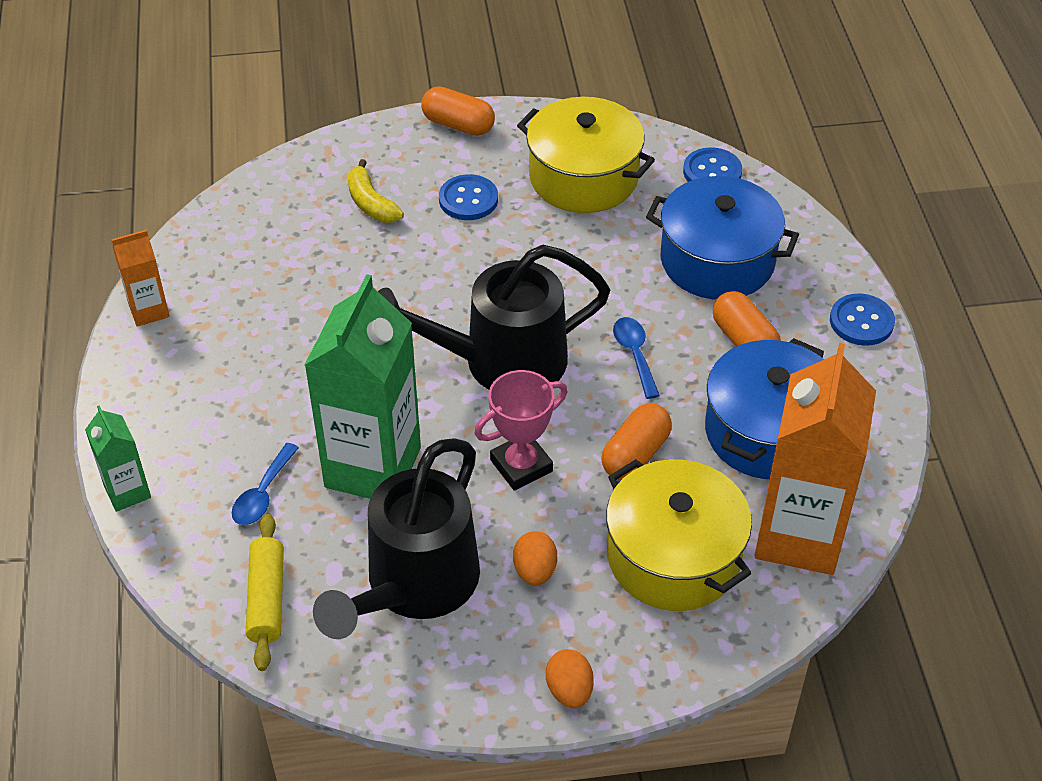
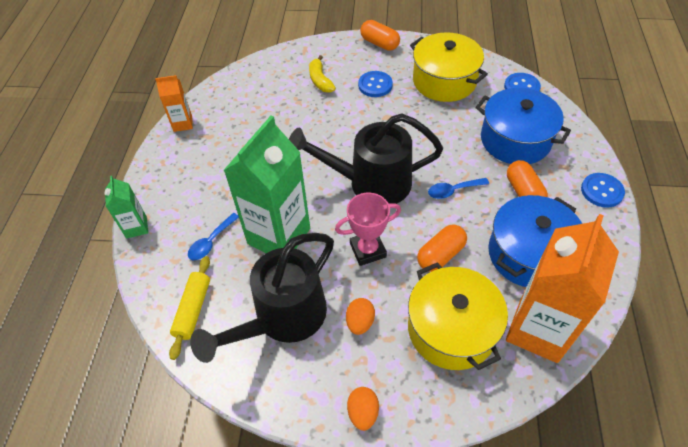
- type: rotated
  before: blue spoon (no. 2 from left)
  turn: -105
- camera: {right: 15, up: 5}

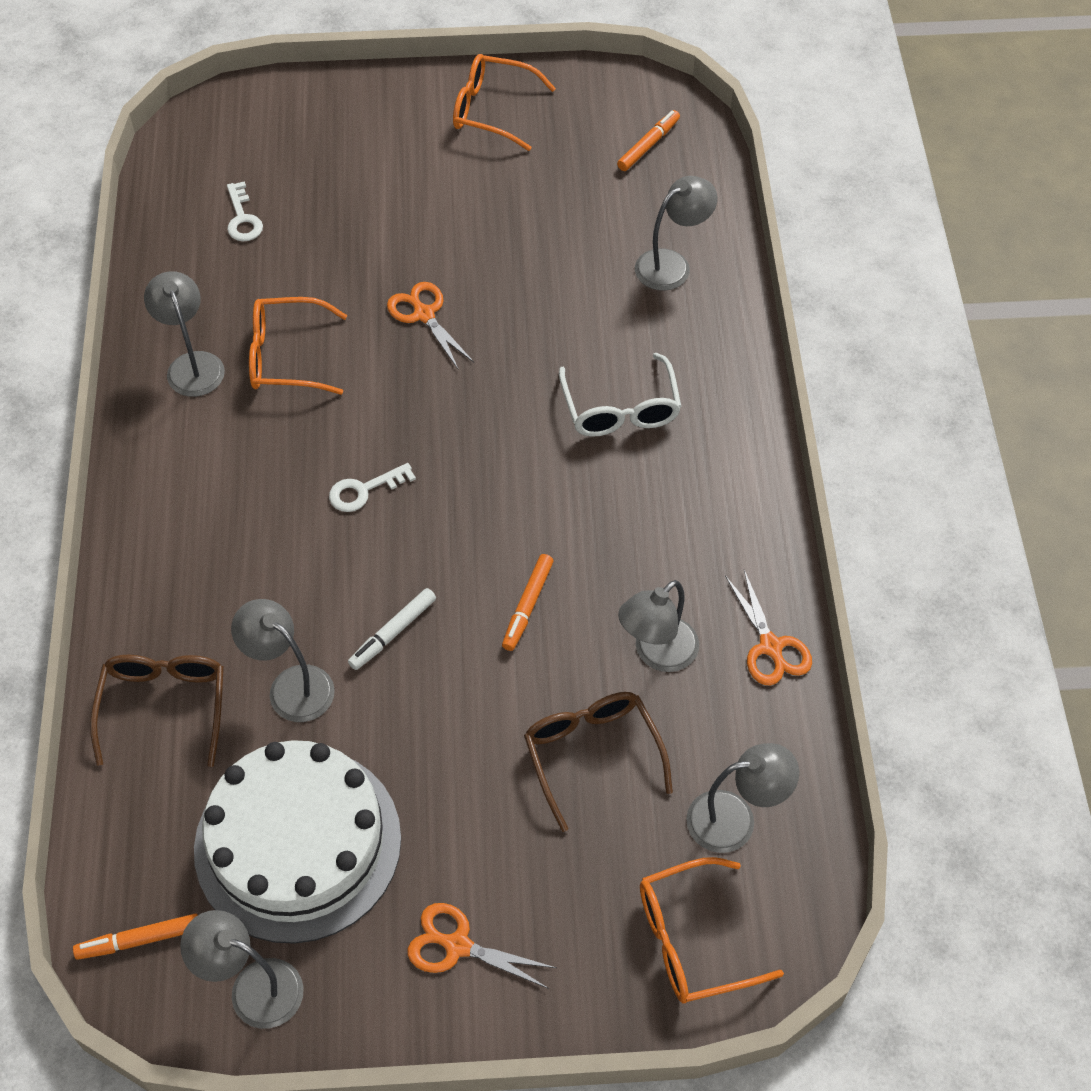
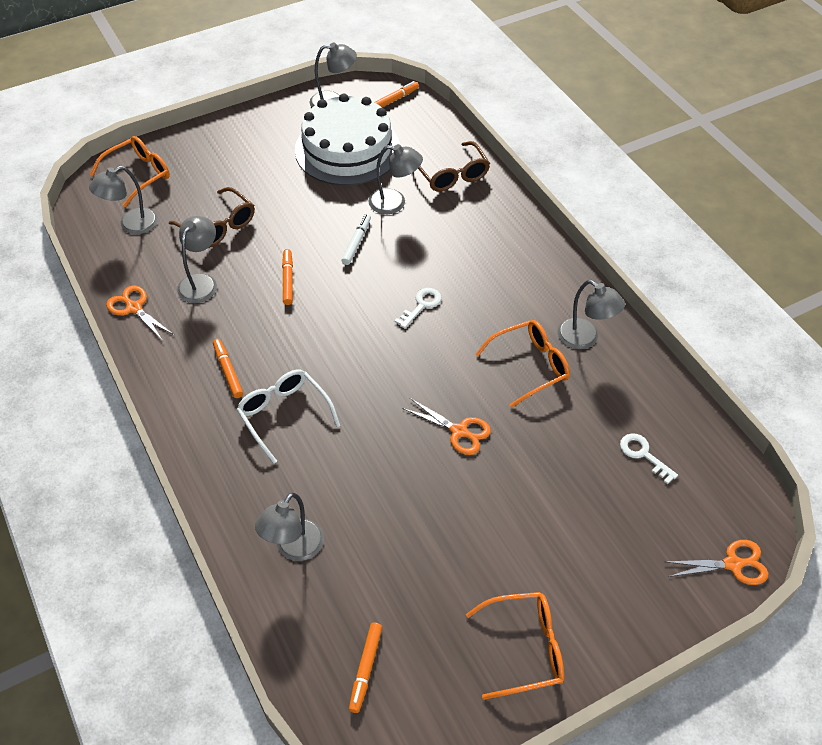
- type: shifted
  before: orange scissors (no. 2 from left in the first image)
  after: orange scissors (no. 3 from left)
- type: new
  after: orange marker (no. 1 from left)
- camera: {right: 155, up: -5}

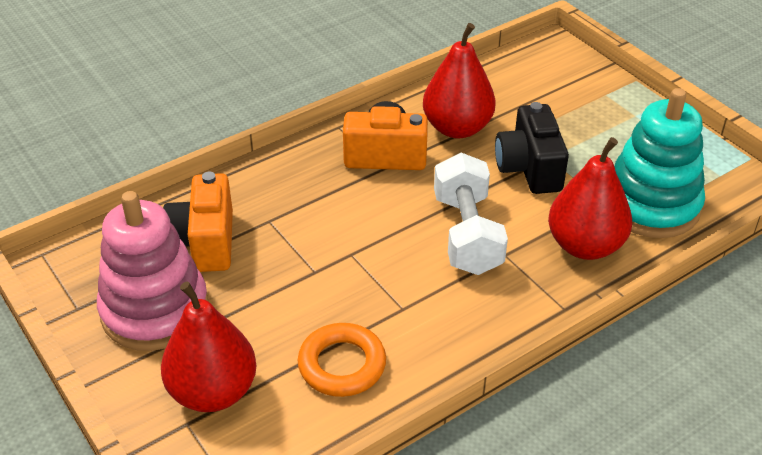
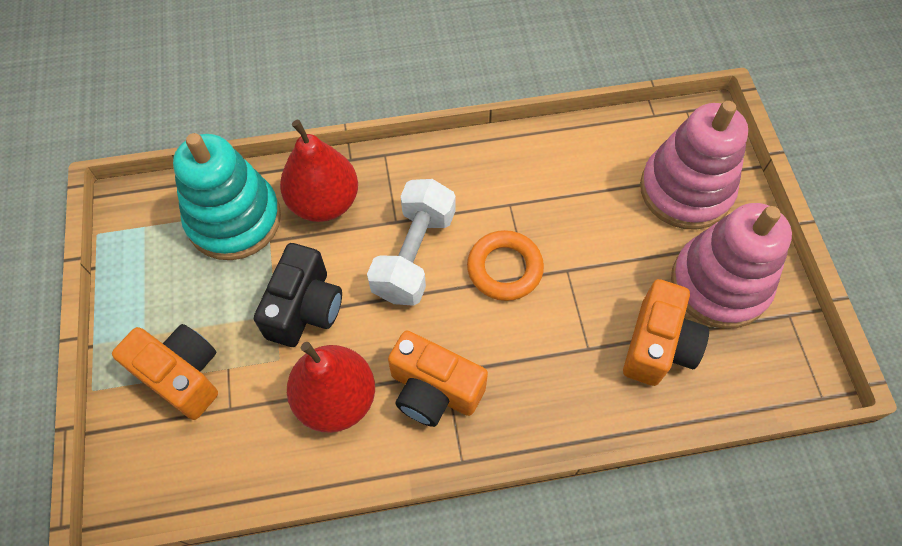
- type: swapped
  before: red pear (no. 1 from left)
  after: pink stacking toy (no. 1 from left)
- type: shifted
  before: orange ring
- type: new
  after: orange camera (no. 1 from left)
- camera: {right: -155, up: 20}

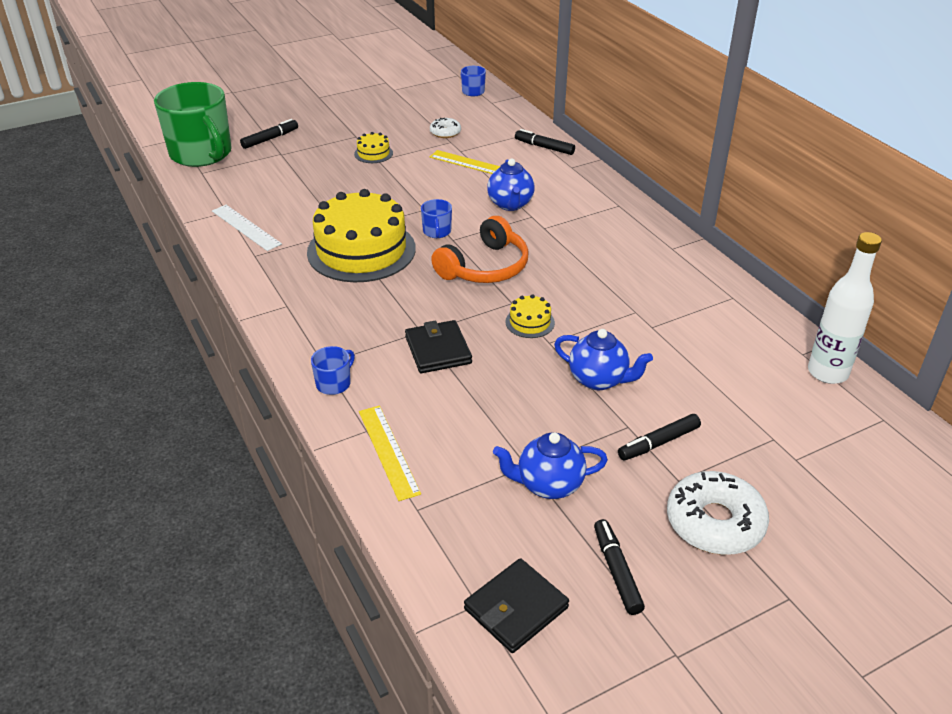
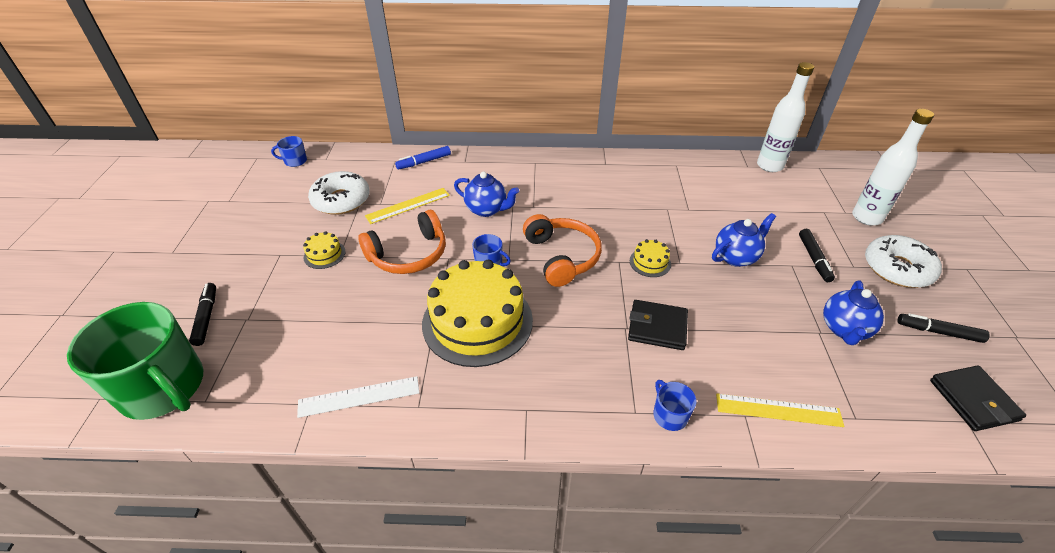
- type: rotated
  before: green mug
  turn: 45
- type: scaled
  before: white donut (no. 1 from left)
  scale: 1.89
- type: repainted
  before: black marker (no. 2 from left)
  after: blue marker
- type: new
  after: orange headphones (no. 1 from left)
- type: new
  after: white bottle (no. 2 from left)
- camera: {right: -60, up: 5}

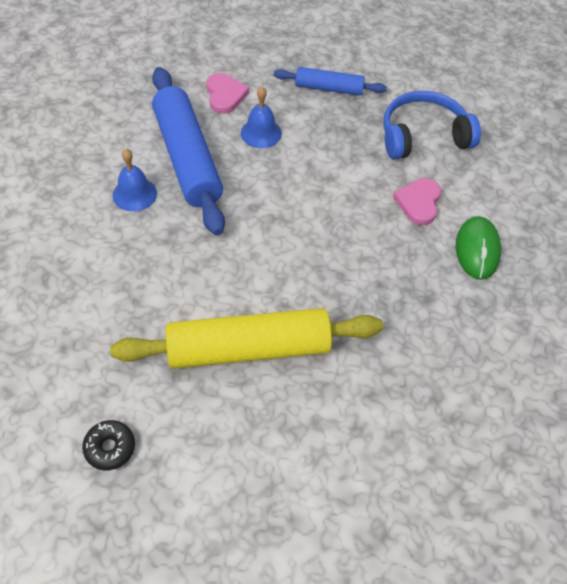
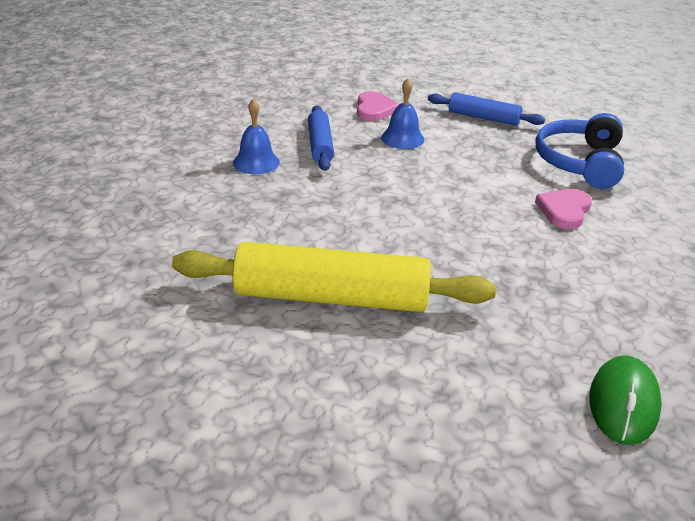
- type: gone
  before: black donut
- type: scaled
  before: blue rolling pin (no. 1 from left)
  scale: 0.54
- type: rotated
  before: blue headphones
  turn: -75
- type: shifted
  before: green mouse
- camera: {right: 15, up: -20}

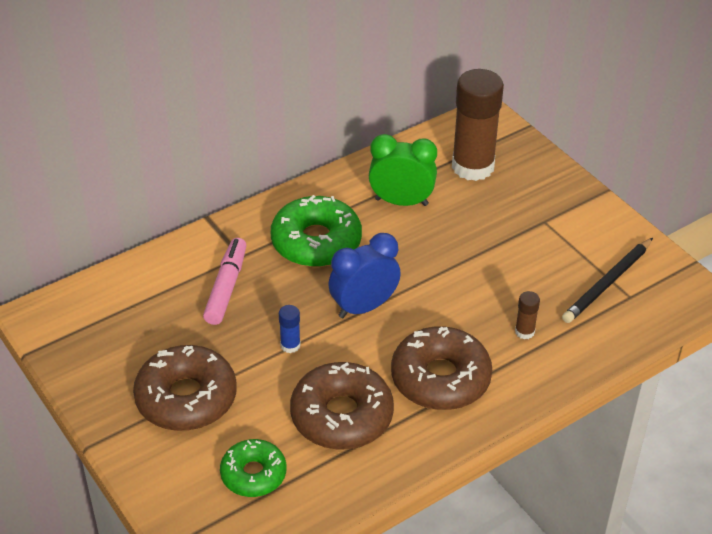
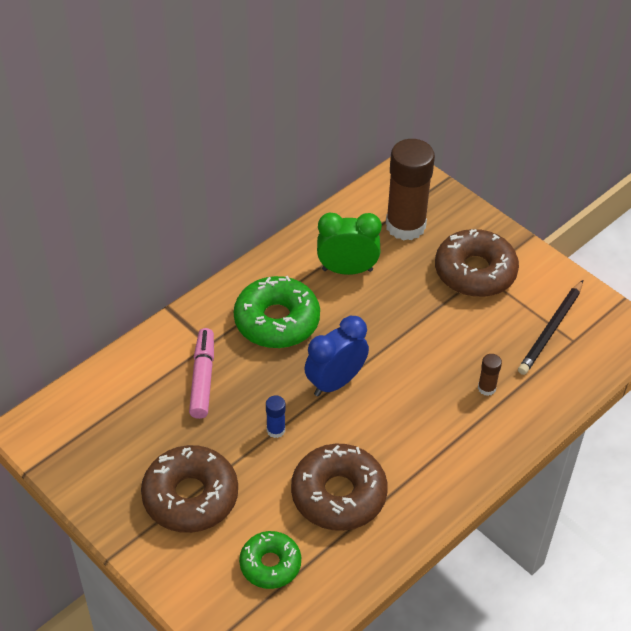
- type: shifted
  before: brown donut (no. 3 from left)
- camera: {right: -10, up: 5}

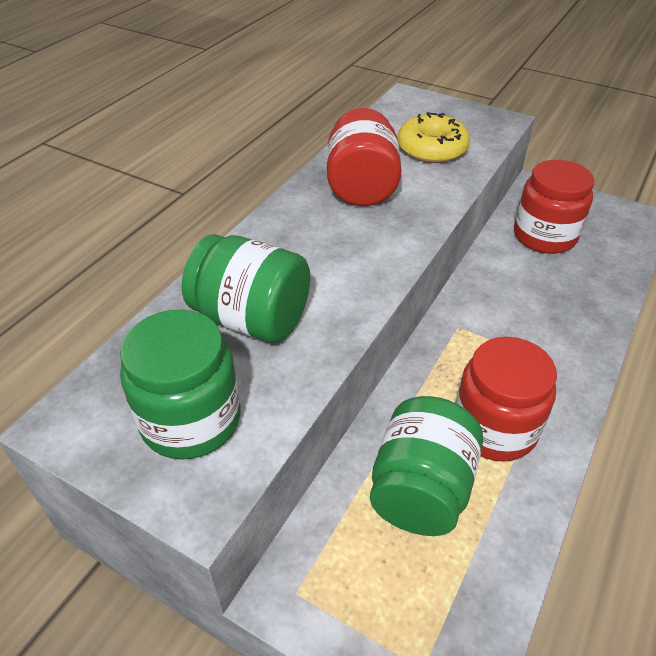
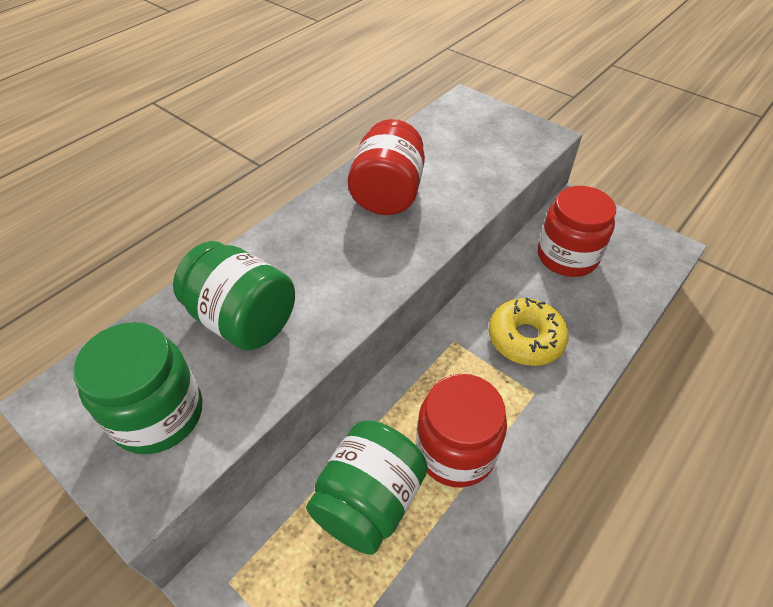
- type: shifted
  before: yellow donut
- camera: {right: 10, up: 5}

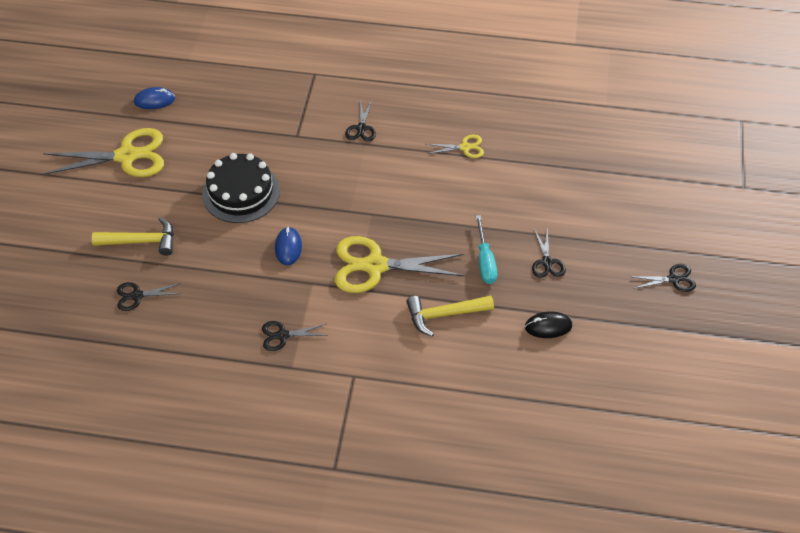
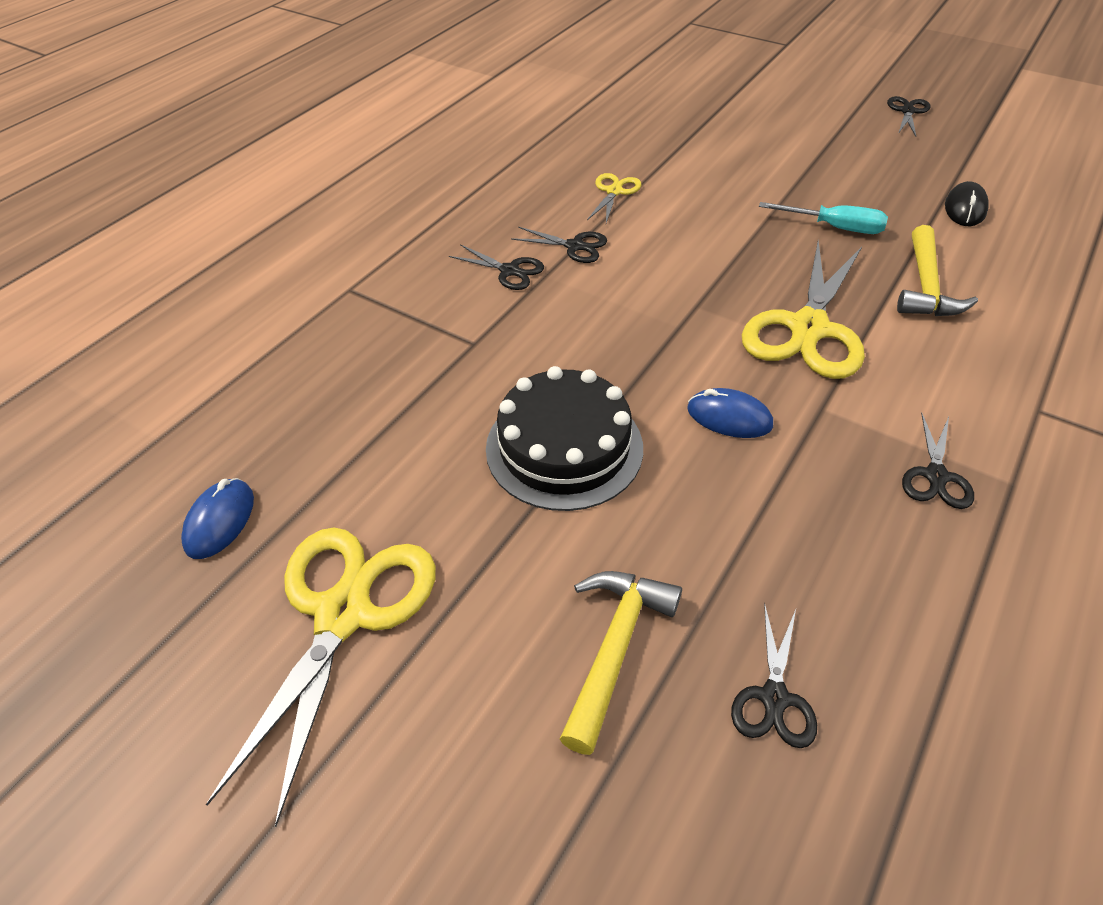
- type: shifted
  before: black scissors (no. 4 from left in the first image)
  after: black scissors (no. 2 from left)
- camera: {right: -65, up: -5}

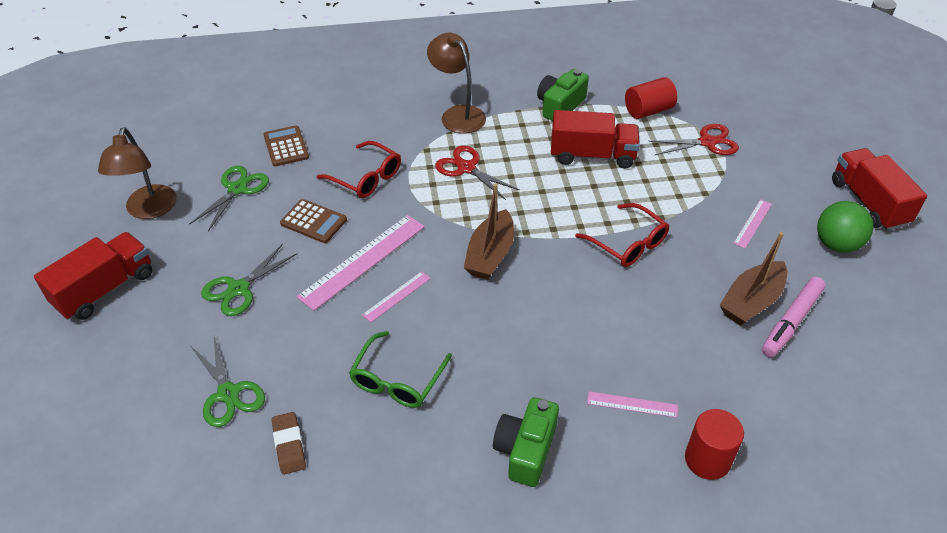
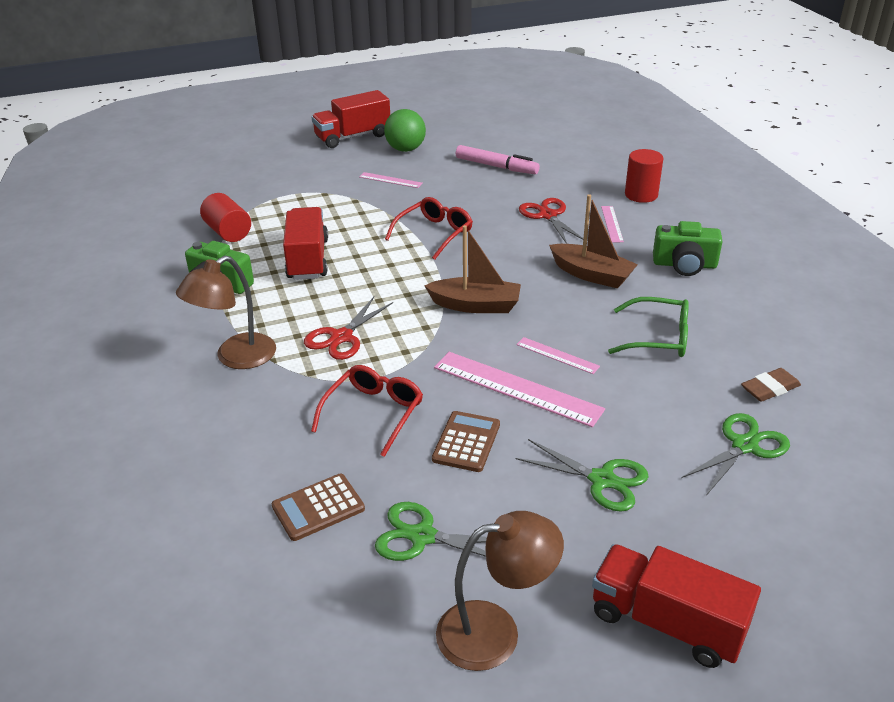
- type: shifted
  before: red scissors (no. 2 from left)
- type: shifted
  before: brown boat (no. 2 from left)
- camera: {right: -100, up: -10}

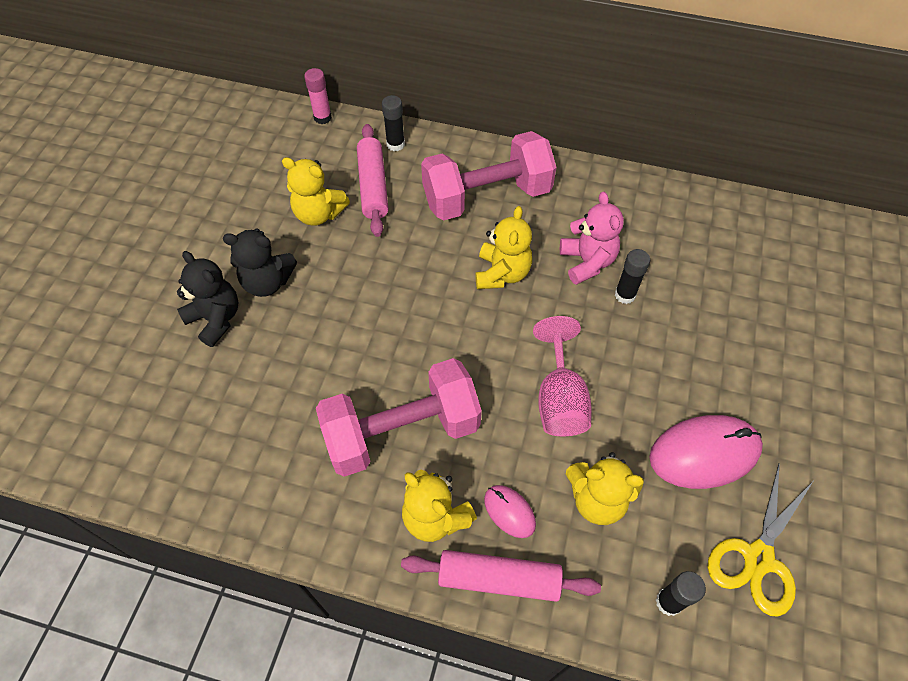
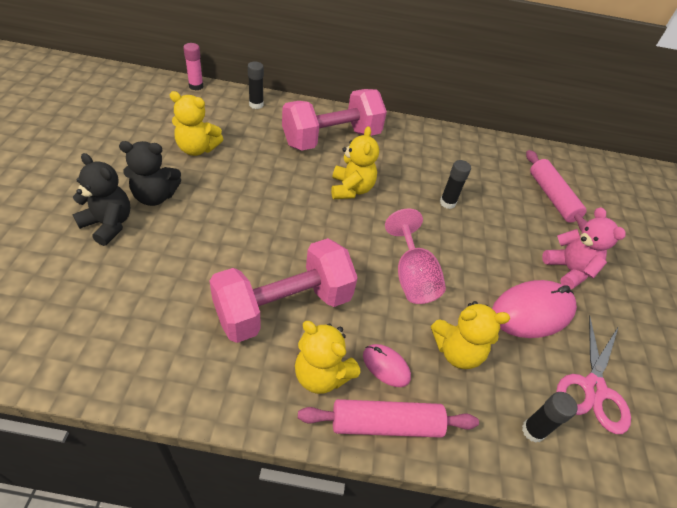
- type: shifted
  before: pink rolling pin (no. 1 from left in the first image)
  after: pink rolling pin (no. 2 from left)
- type: shifted
  before: pink teddy bear
- type: repainted
  before: yellow scissors
  after: pink scissors
- camera: {right: -15, up: -10}

